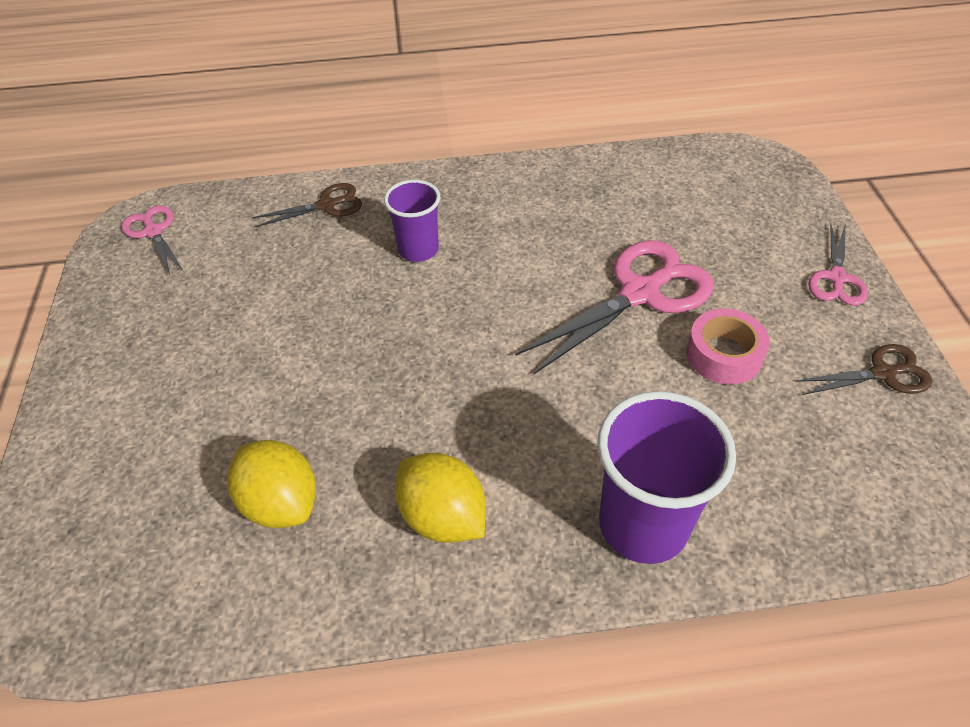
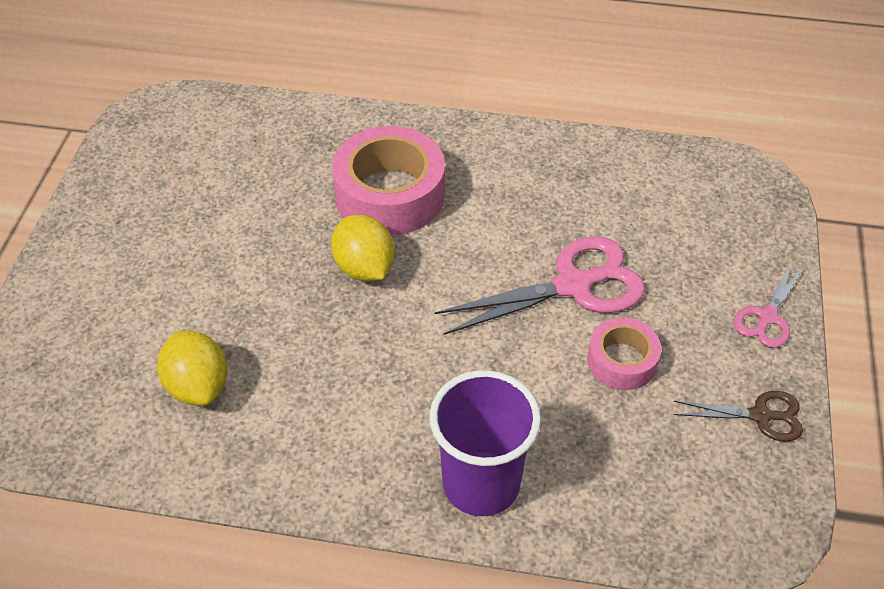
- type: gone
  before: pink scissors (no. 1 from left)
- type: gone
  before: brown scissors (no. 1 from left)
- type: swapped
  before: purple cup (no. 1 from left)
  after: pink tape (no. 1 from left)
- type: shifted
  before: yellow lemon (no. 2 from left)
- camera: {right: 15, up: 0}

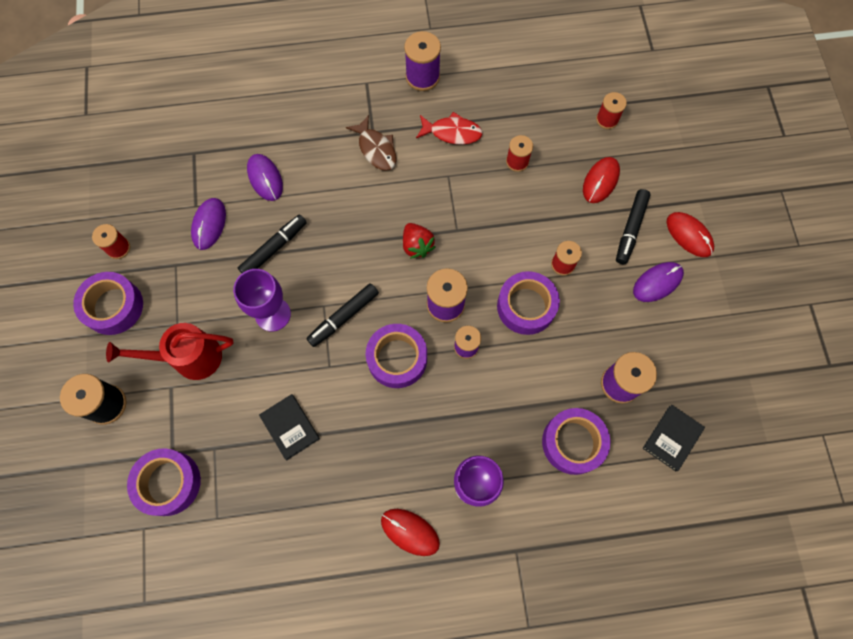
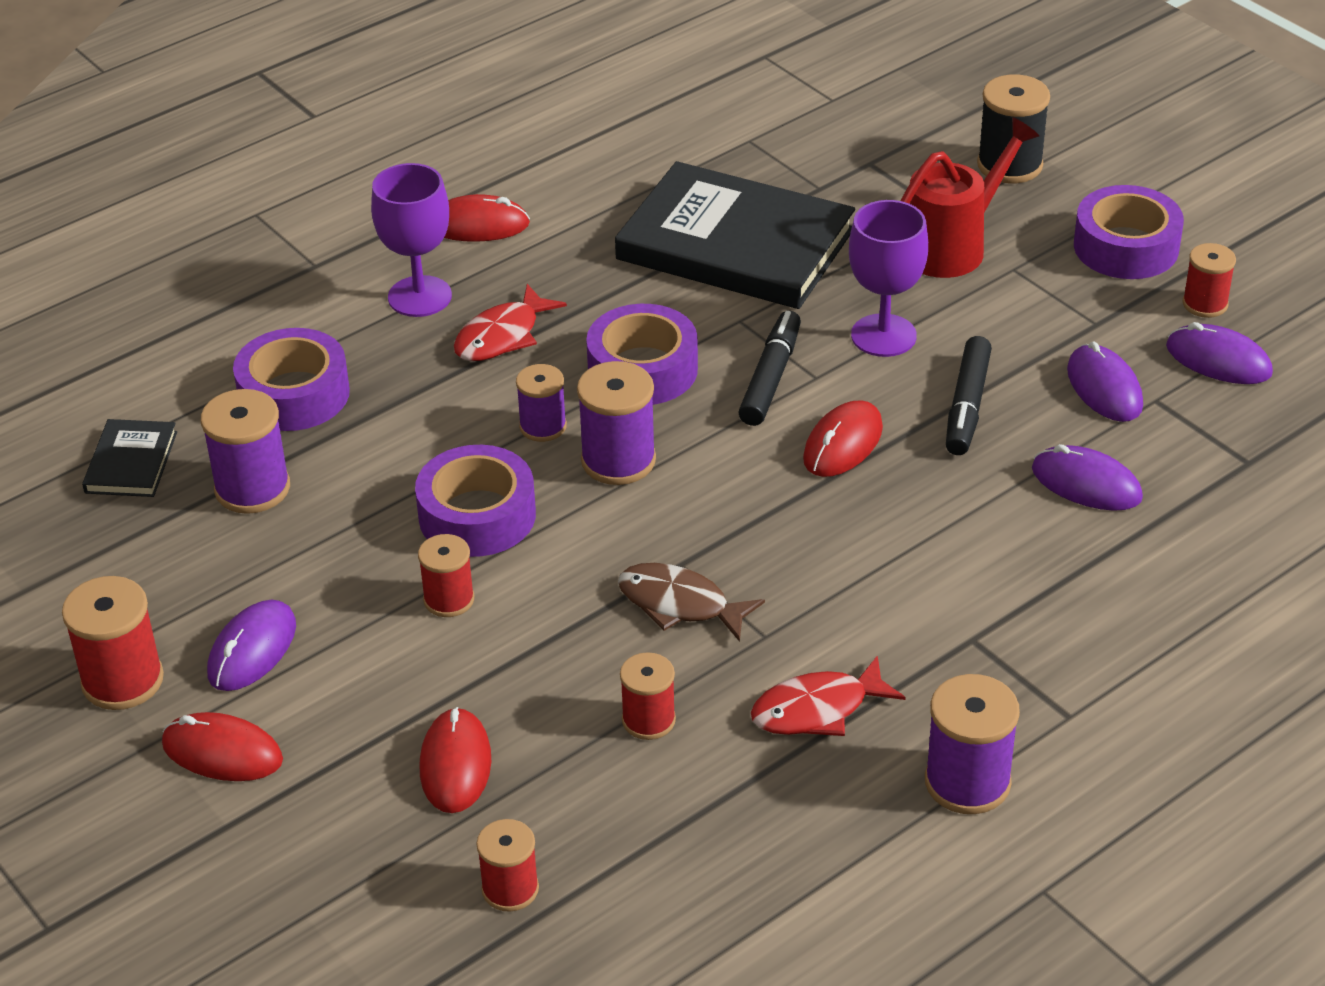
- type: gone
  before: purple tape (no. 2 from left)
- type: scaled
  before: black book (no. 1 from left in the first image)
  scale: 2.24
- type: shifted
  before: brown fish
- type: gone
  before: red strawberry
- type: gone
  before: black marker (no. 3 from left)
- type: new
  after: red spool (no. 1 from left)
- type: new
  after: red fish (no. 1 from left)
- type: new
  after: red mouse (no. 4 from left)
- type: new
  after: purple mouse (no. 4 from left)
- camera: {right: 150, up: -30}

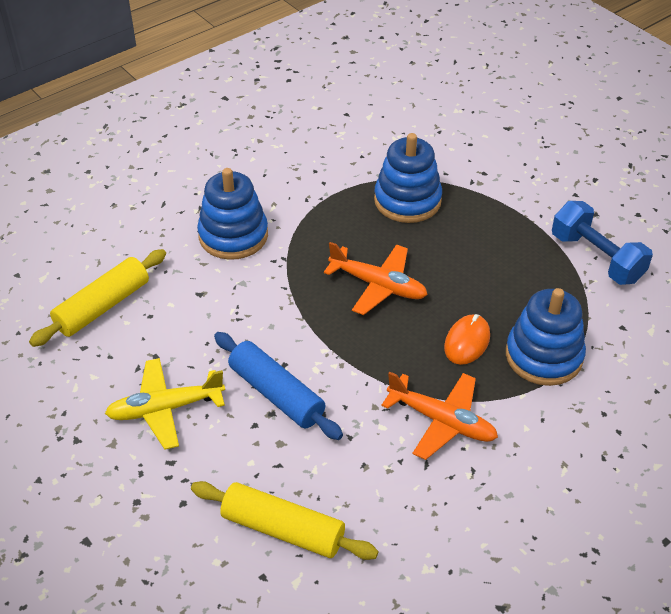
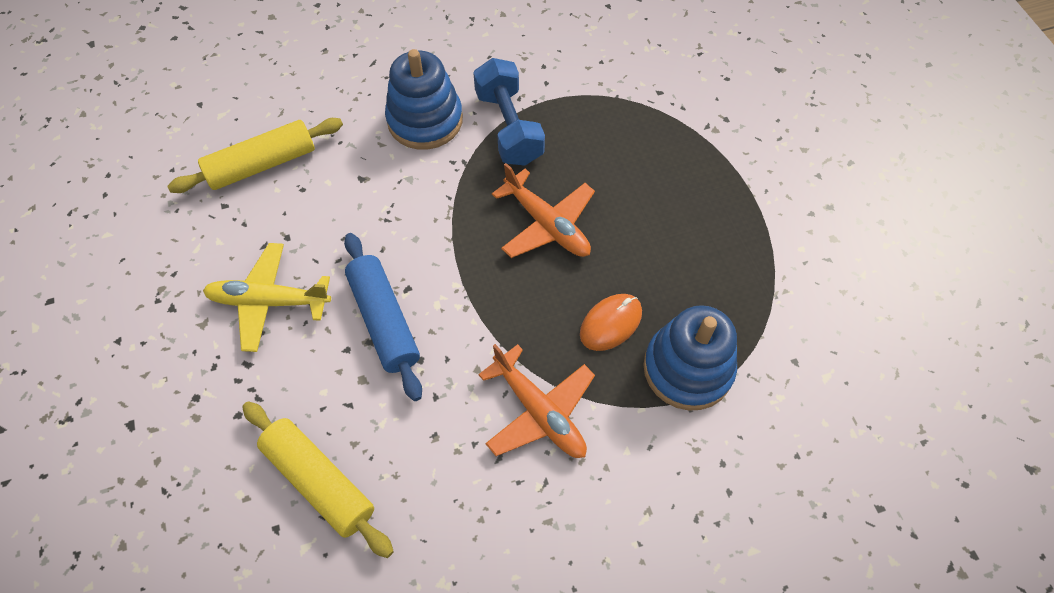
- type: gone
  before: blue stacking toy (no. 2 from left)
- type: shifted
  before: blue dumbbell
- camera: {right: 20, up: 15}

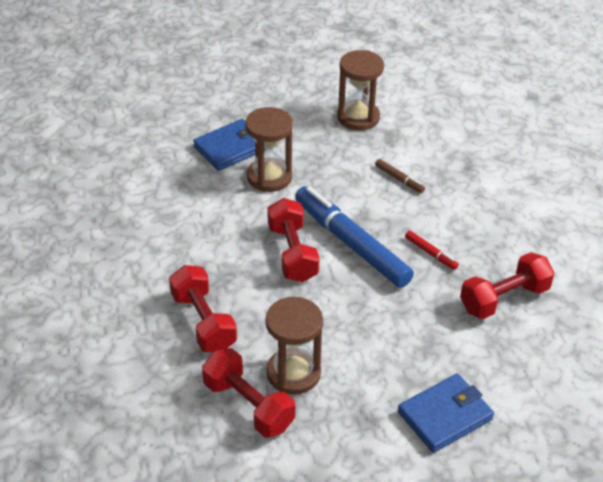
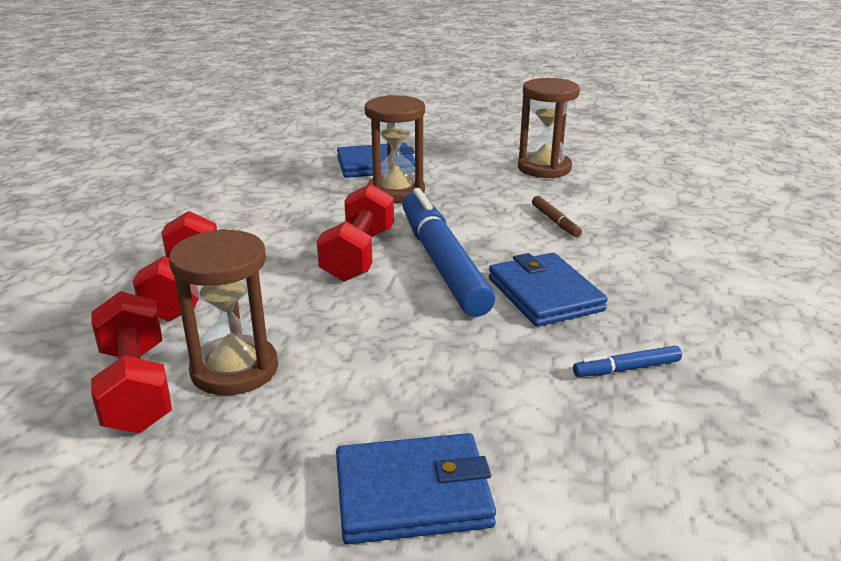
- type: swapped
  before: red marker
  after: blue wallet (no. 3 from left)
- type: swapped
  before: red dumbbell (no. 4 from left)
  after: blue marker (no. 2 from left)
- camera: {right: 25, up: -15}

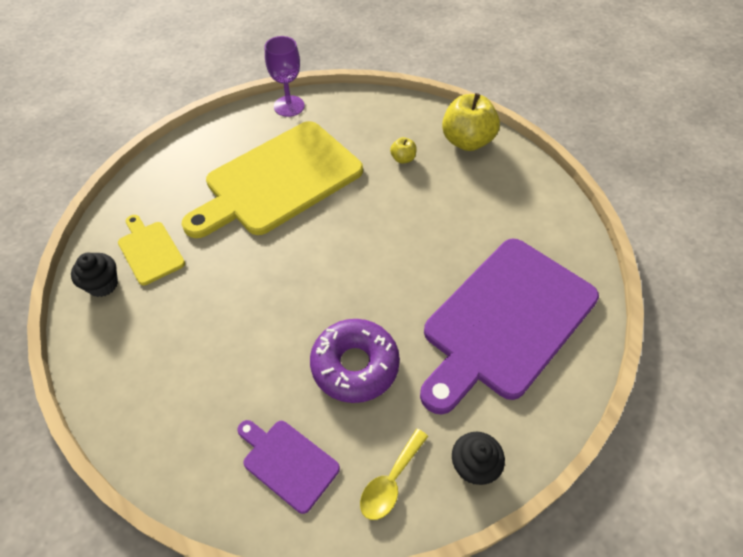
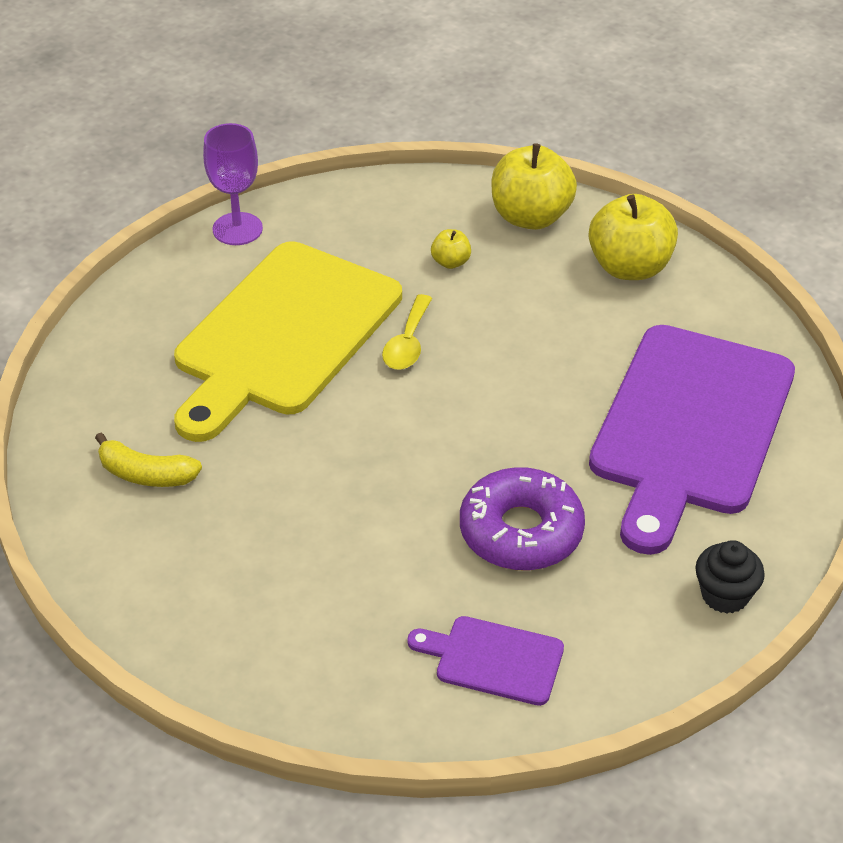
- type: gone
  before: black cupcake (no. 1 from left)
- type: swapped
  before: yellow cutting board (no. 1 from left)
  after: yellow banana
- type: shifted
  before: yellow spoon
- type: new
  after: yellow apple (no. 3 from left)
- camera: {right: -20, up: -10}

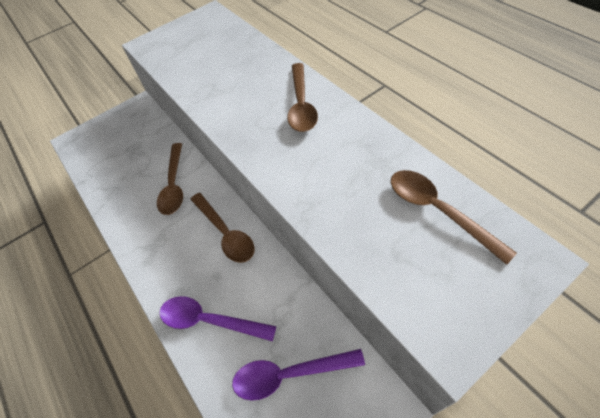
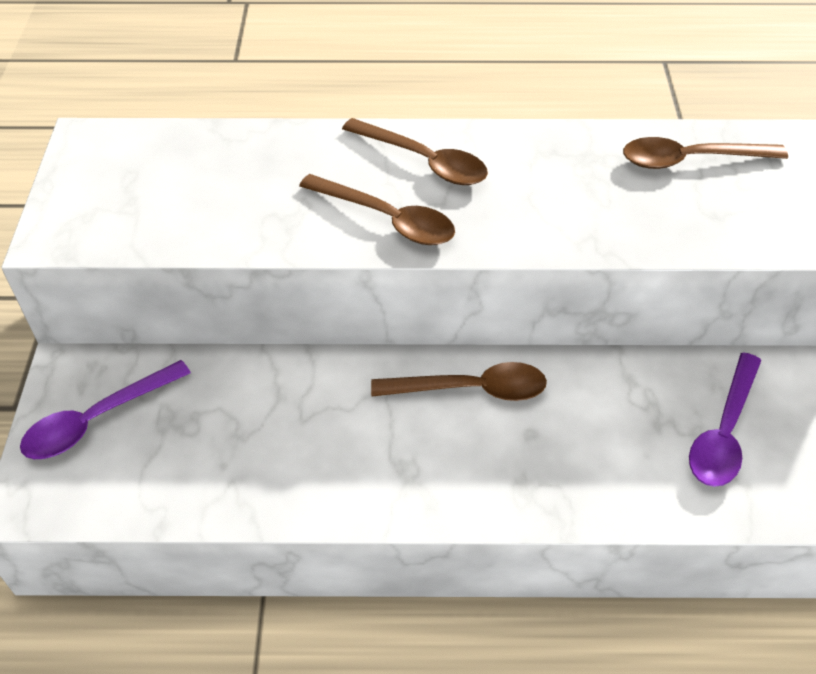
- type: shifted
  before: brown spoon (no. 1 from left)
- type: shifted
  before: purple spoon (no. 1 from left)
- camera: {right: -60, up: -5}

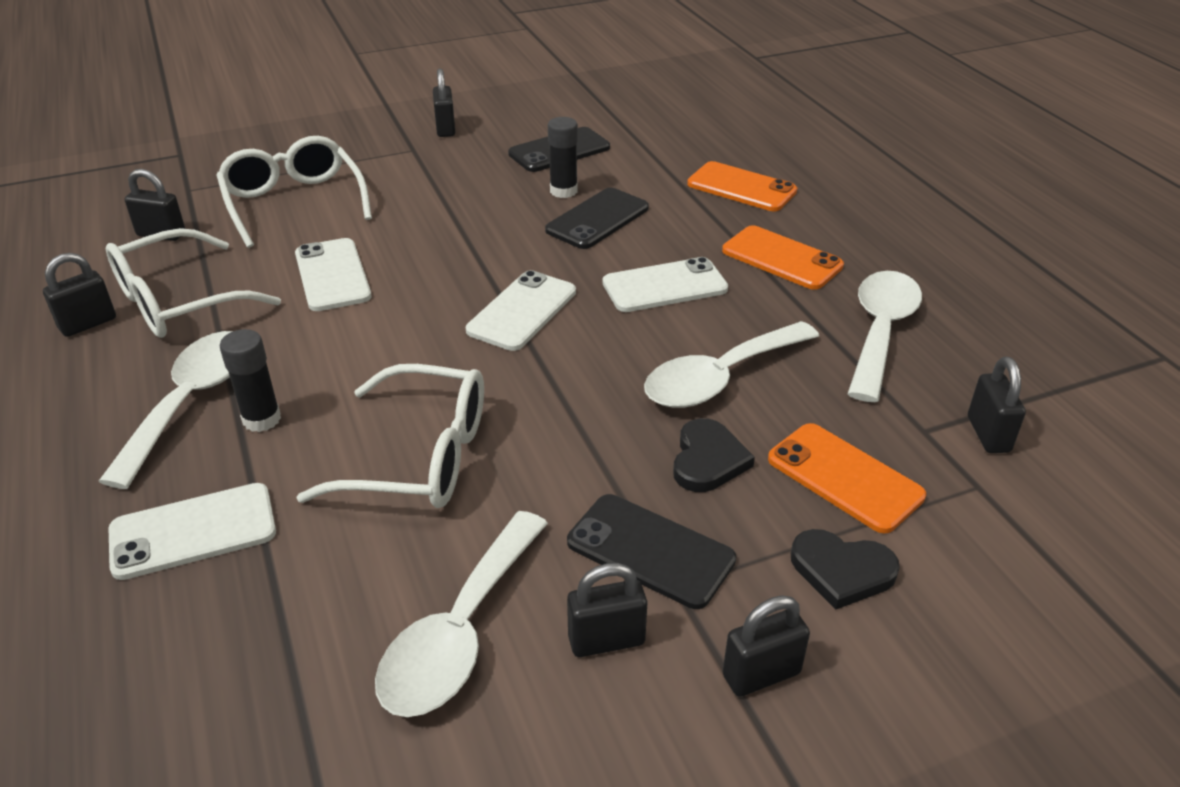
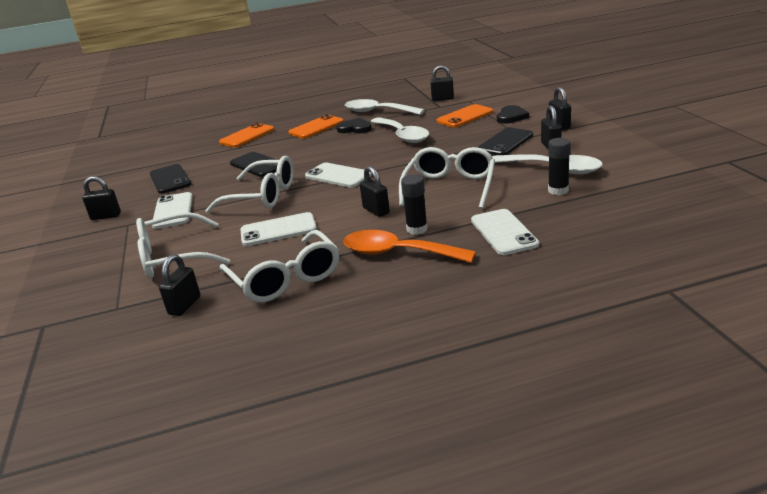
- type: shifted
  before: black padlock (no. 1 from left in the first image)
  after: black padlock (no. 3 from left)
- type: repainted
  before: white spoon (no. 1 from left)
  after: orange spoon
- type: shifted
  before: black glue stick (no. 2 from left)
- type: shifted
  before: white phone (no. 4 from left in the first image)
  after: white phone (no. 1 from left)
- type: shifted
  before: black heart (no. 1 from left)
- type: new
  after: white glasses (no. 2 from left)
- camera: {right: -80, up: -10}

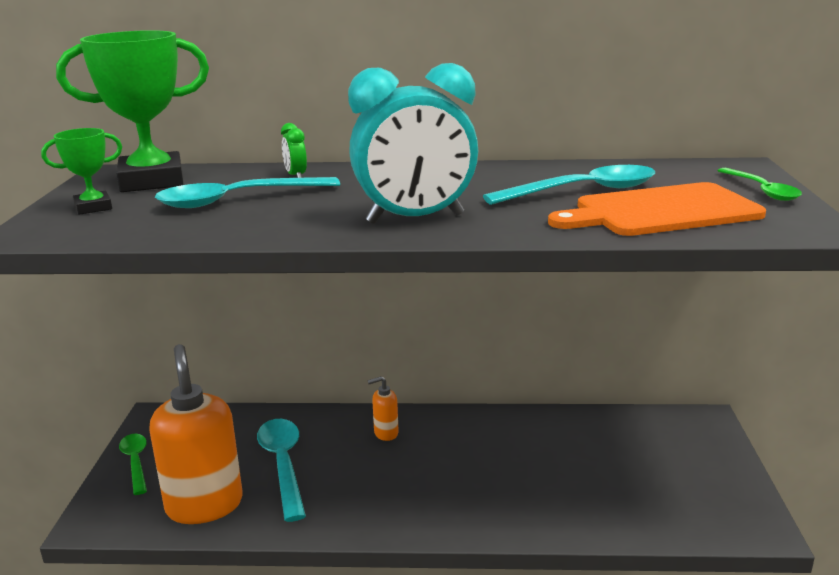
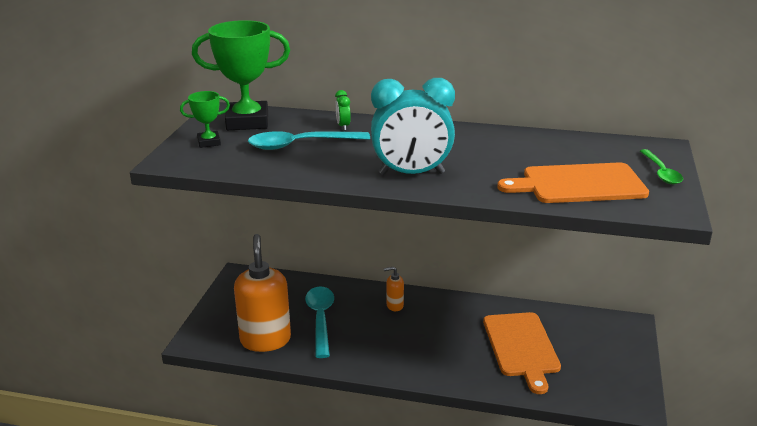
- type: gone
  before: green spoon (no. 1 from left)
- type: gone
  before: turquoise spoon (no. 3 from left)
- type: new
  after: orange cutting board (no. 1 from left)
- camera: {right: 10, up: 5}

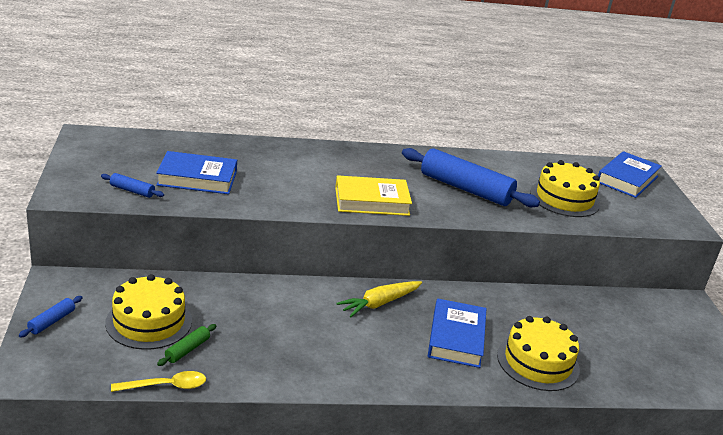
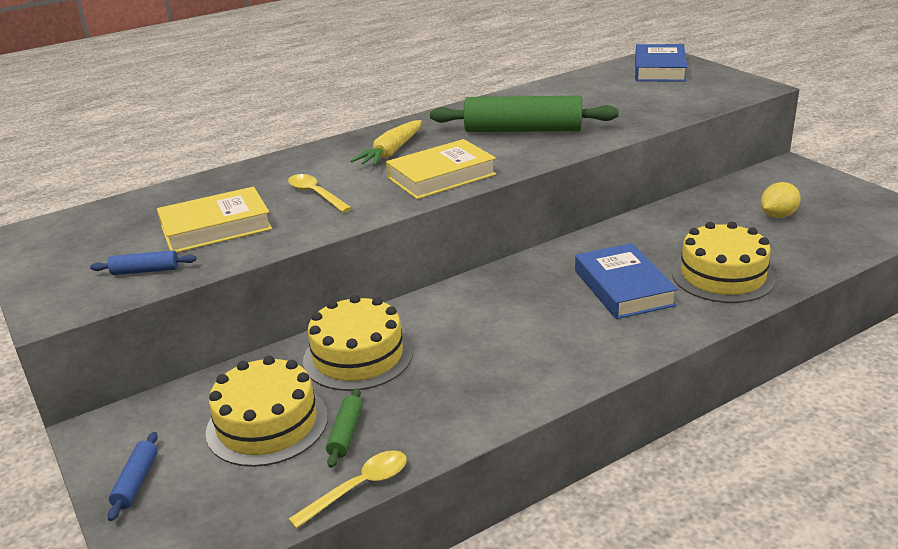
- type: repainted
  before: blue book (no. 1 from left)
  after: yellow book (no. 1 from left)
- type: shifted
  before: yellow carrot
- type: repainted
  before: blue rolling pin (no. 3 from left)
  after: green rolling pin (no. 2 from left)
- type: shifted
  before: yellow cake (no. 3 from left in the first image)
  after: yellow cake (no. 2 from left)
- type: new
  after: yellow spoon (no. 1 from left)
- type: new
  after: yellow lemon
- camera: {right: -20, up: 0}

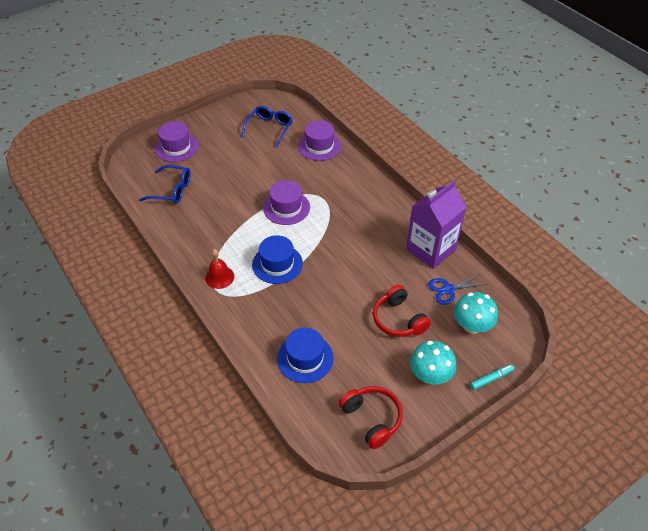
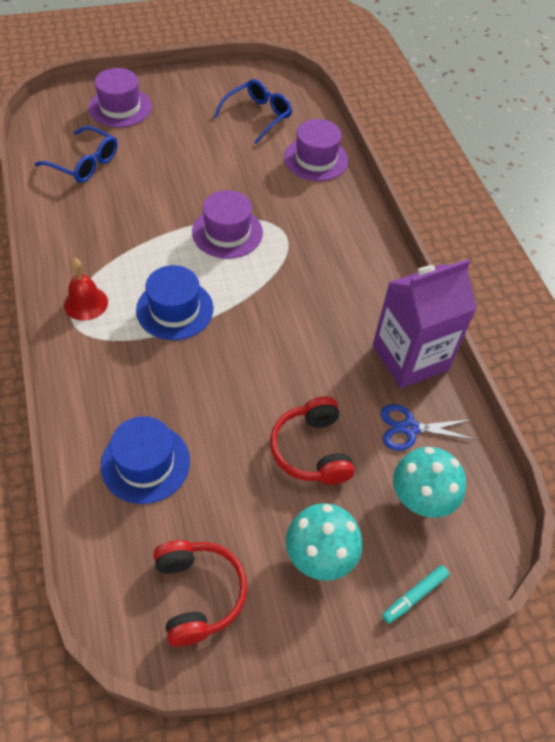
- type: rotated
  before: turquoise marker
  turn: 150
- camera: {right: 15, up: 5}

